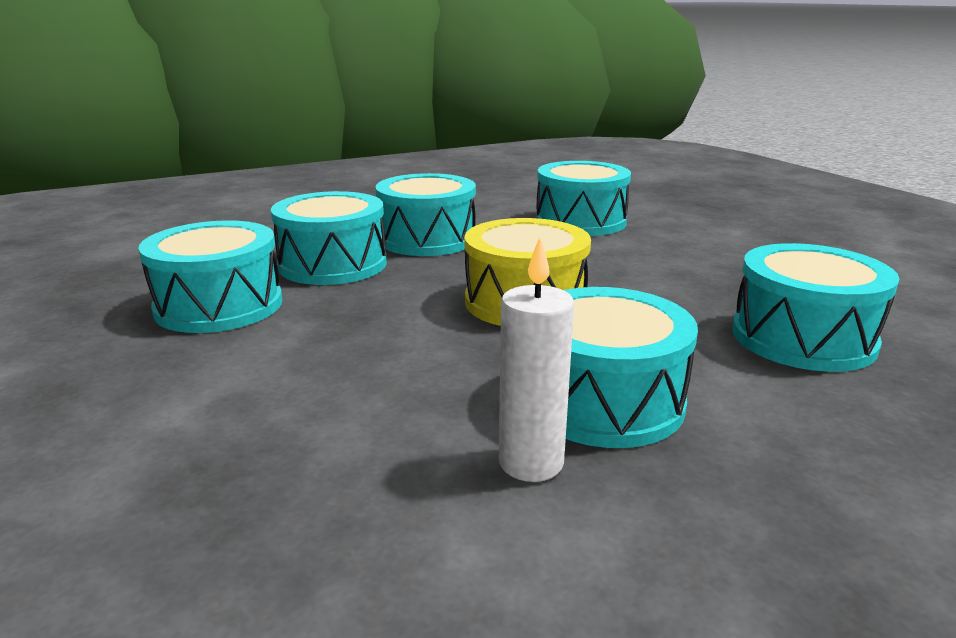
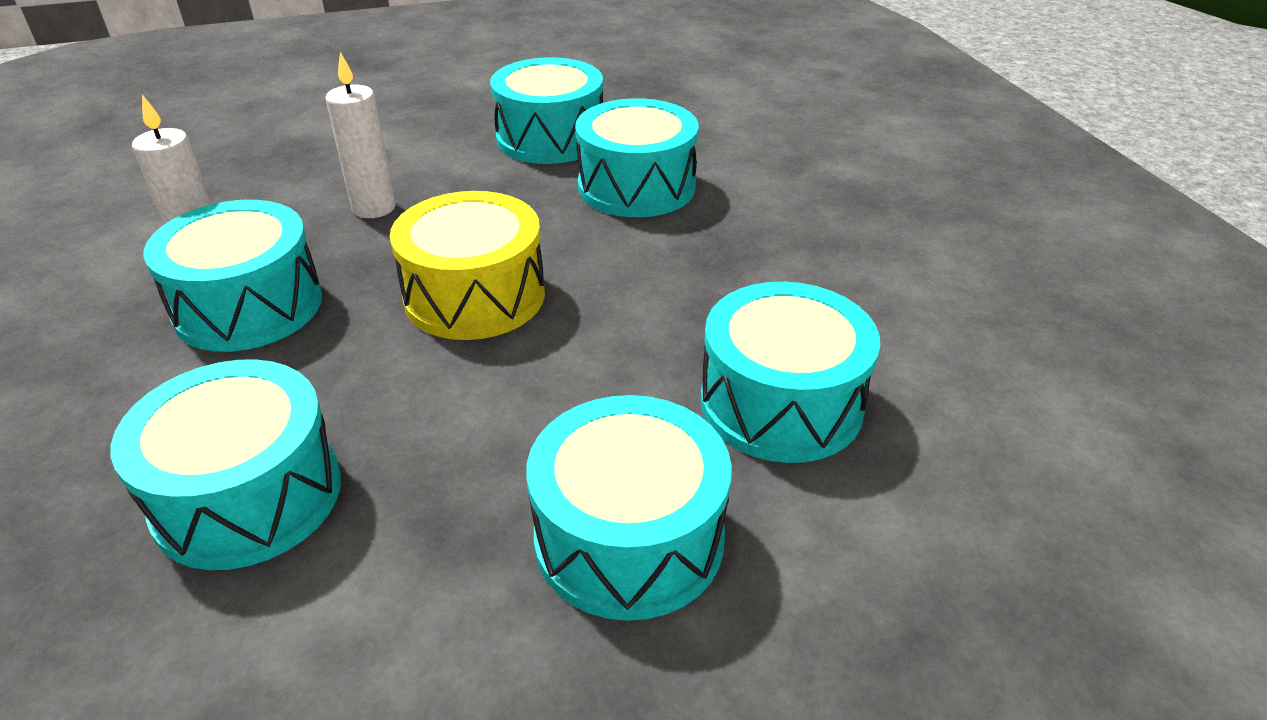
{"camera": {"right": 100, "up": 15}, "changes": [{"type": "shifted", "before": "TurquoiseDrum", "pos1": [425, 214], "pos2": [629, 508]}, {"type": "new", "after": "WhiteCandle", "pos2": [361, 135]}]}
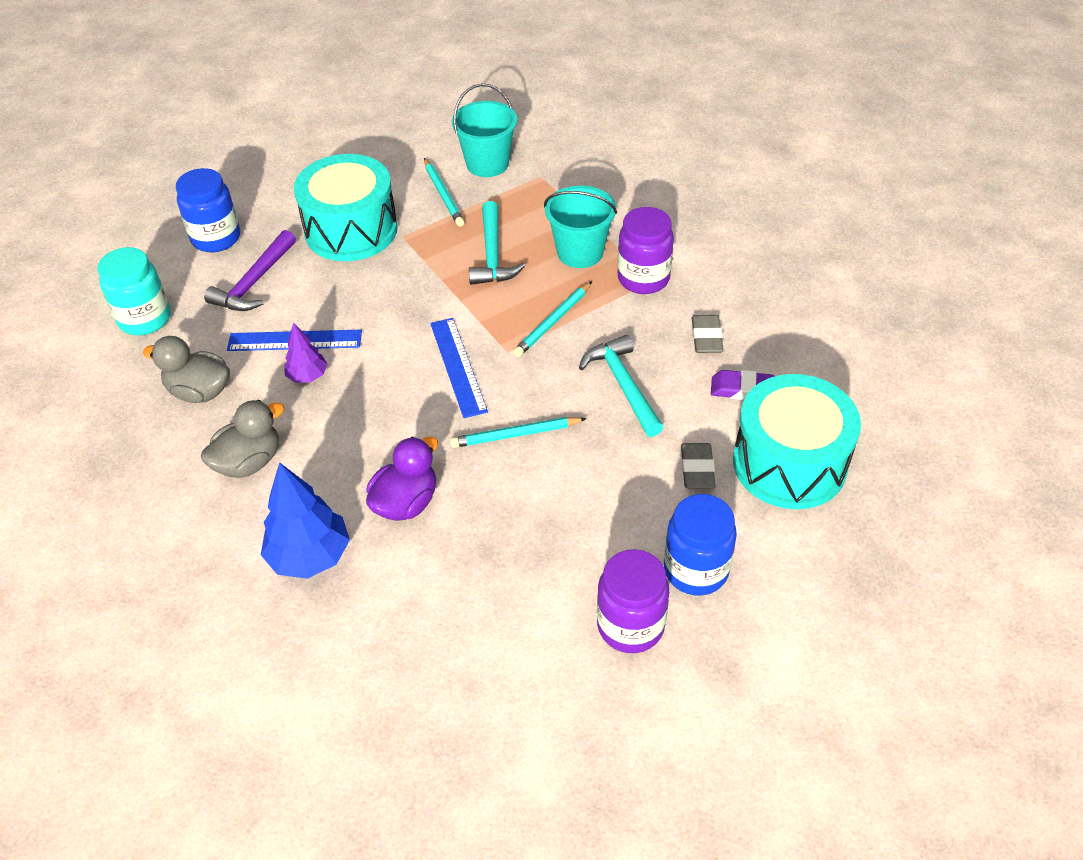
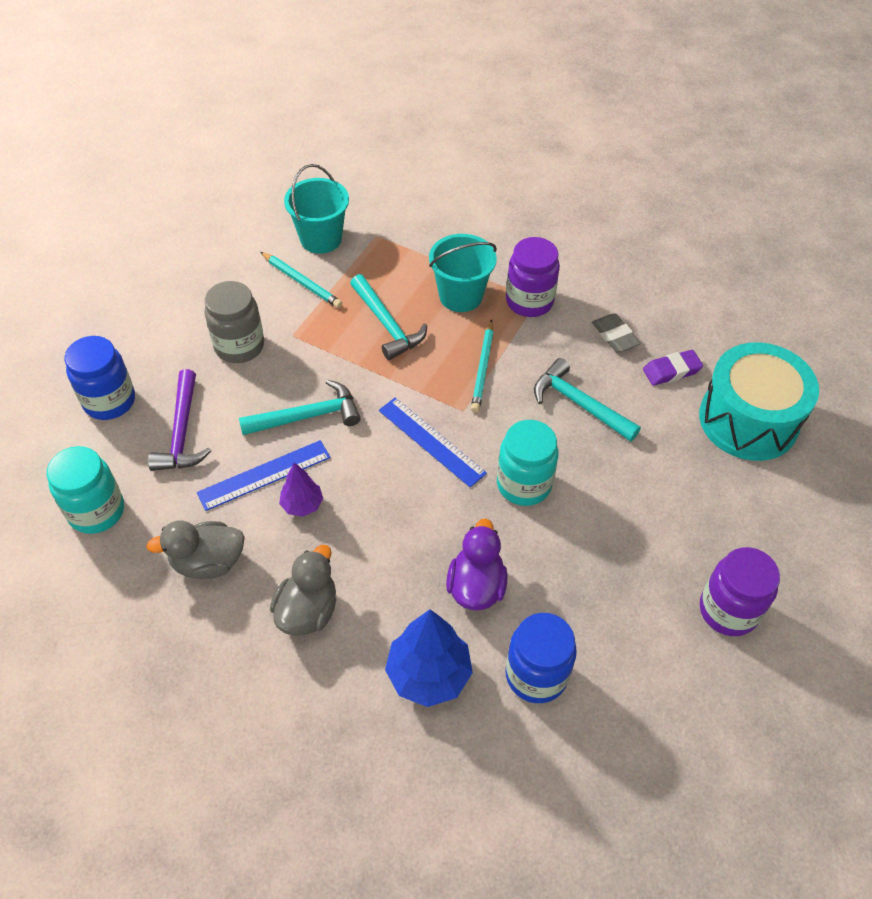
{"camera": {"right": -30, "up": 5}, "changes": [{"type": "swapped", "before": "TurquoiseDrum", "after": "GreyJar", "pos1": [346, 207], "pos2": [234, 322]}, {"type": "swapped", "before": "TurquoisePencil", "after": "TurquoiseJar", "pos1": [518, 432], "pos2": [527, 463]}, {"type": "shifted", "before": "BlueJar", "pos1": [700, 545], "pos2": [541, 658]}, {"type": "gone", "before": "GreyEraser", "pos1": [698, 466]}, {"type": "new", "after": "TurquoiseHammer", "pos2": [300, 407]}]}
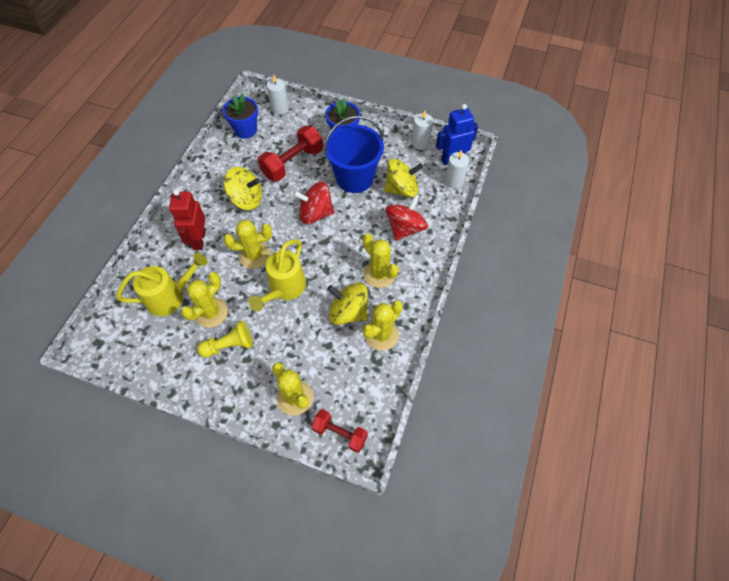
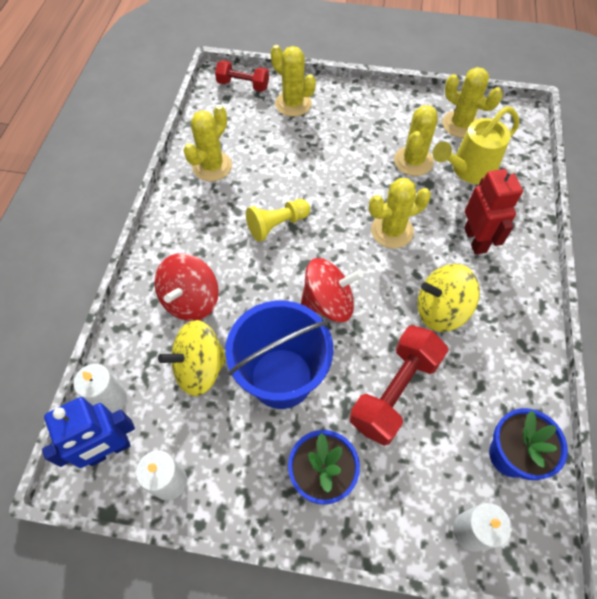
{"camera": {"right": 170, "up": 0}, "changes": [{"type": "shifted", "before": "YellowPawn", "pos1": [225, 339], "pos2": [278, 220]}, {"type": "gone", "before": "YellowWateringCan", "pos1": [277, 275]}, {"type": "gone", "before": "YellowSpinningTop", "pos1": [347, 303]}, {"type": "shifted", "before": "YellowCactus", "pos1": [381, 260], "pos2": [472, 102]}]}
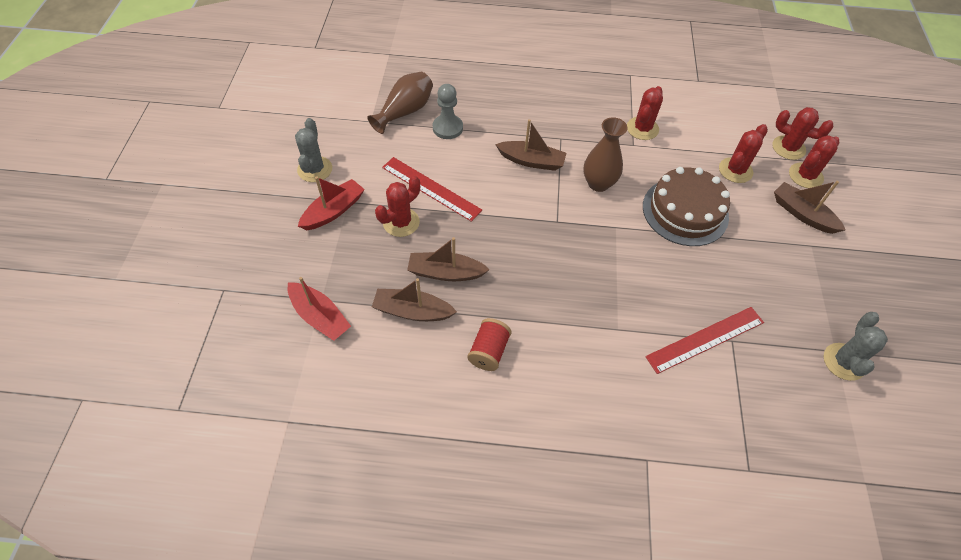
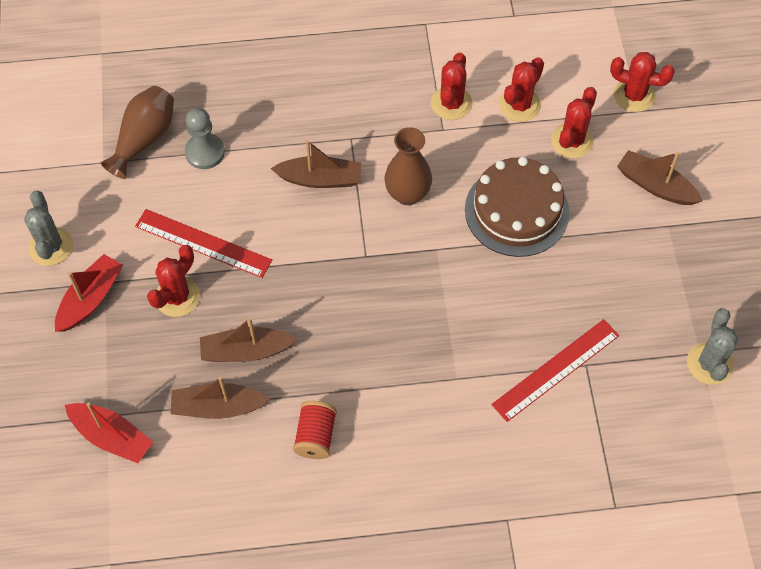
{"camera": {"right": -10, "up": 5}, "changes": [{"type": "shifted", "before": "RedCactus", "pos1": [814, 161], "pos2": [521, 89]}]}
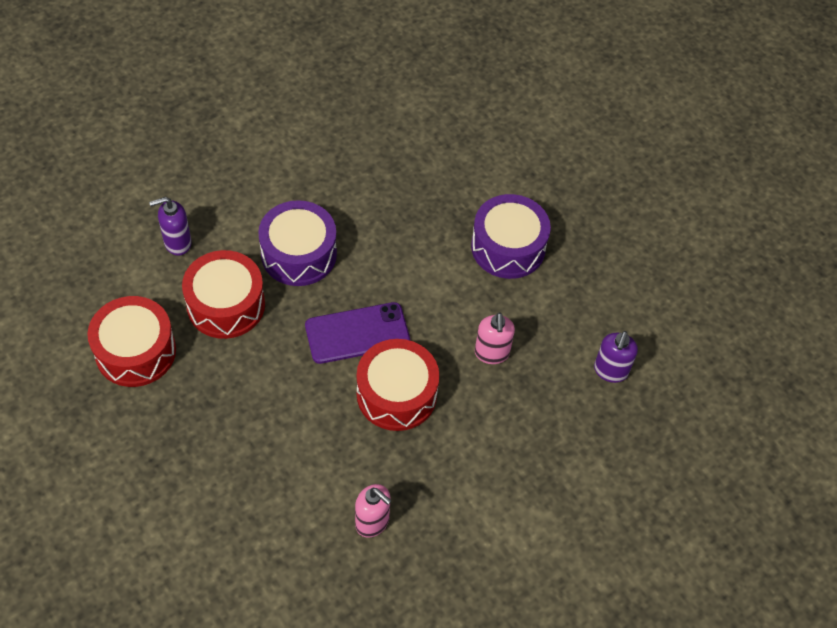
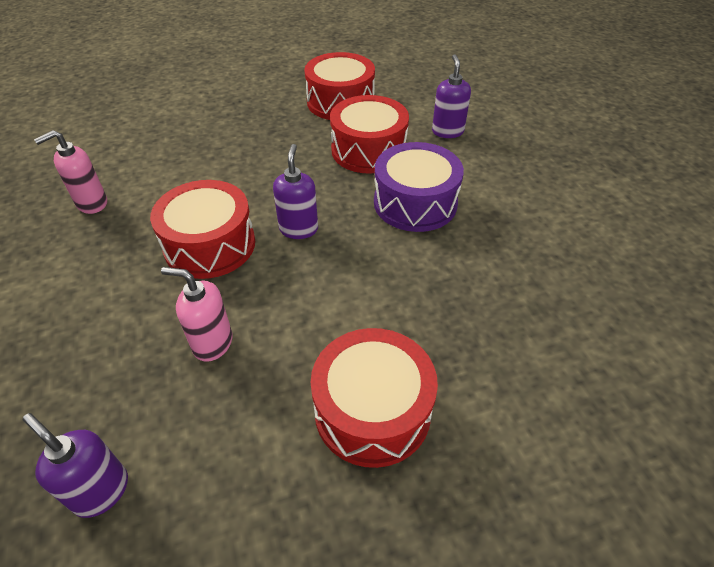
{"camera": {"right": 110, "up": -10}, "changes": [{"type": "swapped", "before": "PurplePhone", "after": "PurpleSoapDispenser", "pos1": [357, 333], "pos2": [295, 191]}, {"type": "repainted", "before": "PurpleDrum", "after": "RedDrum", "pos1": [511, 236], "pos2": [374, 398]}]}
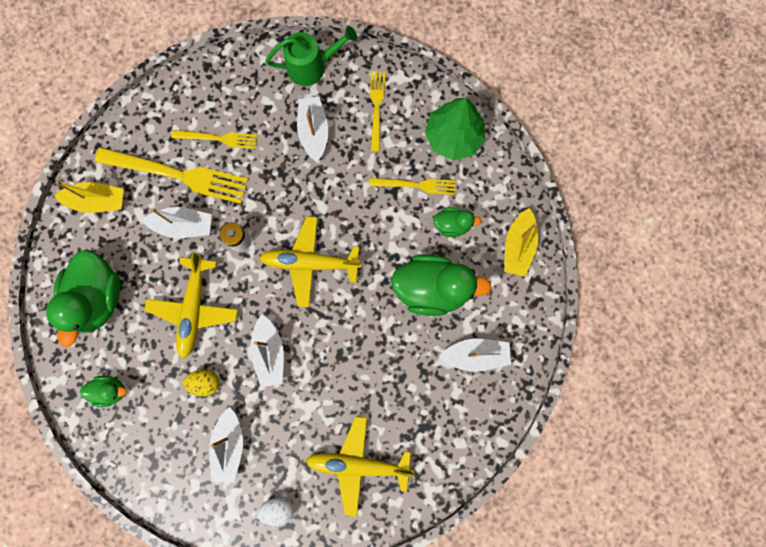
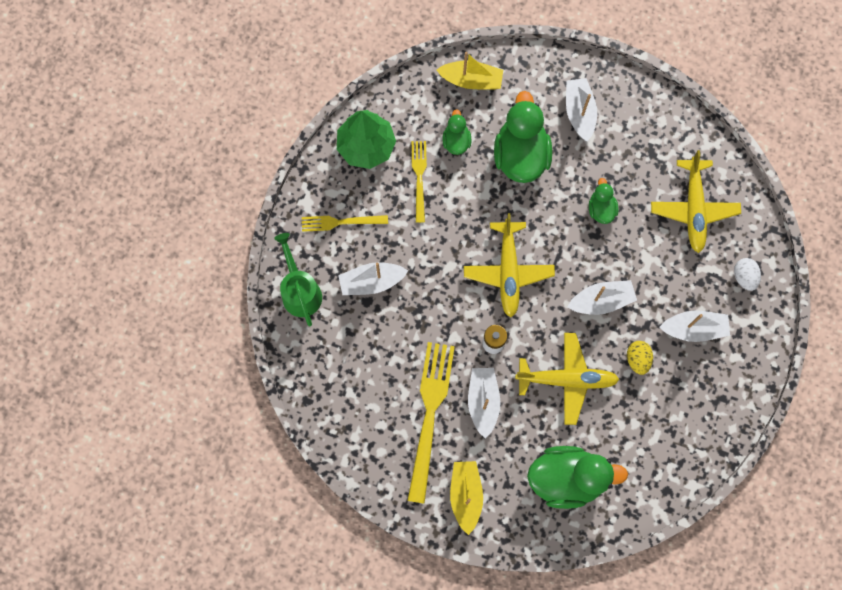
{"camera": {"right": -95, "up": -5}, "changes": [{"type": "shifted", "before": "GreenDuck", "pos1": [103, 391], "pos2": [604, 201]}, {"type": "gone", "before": "YellowFork", "pos1": [214, 139]}]}
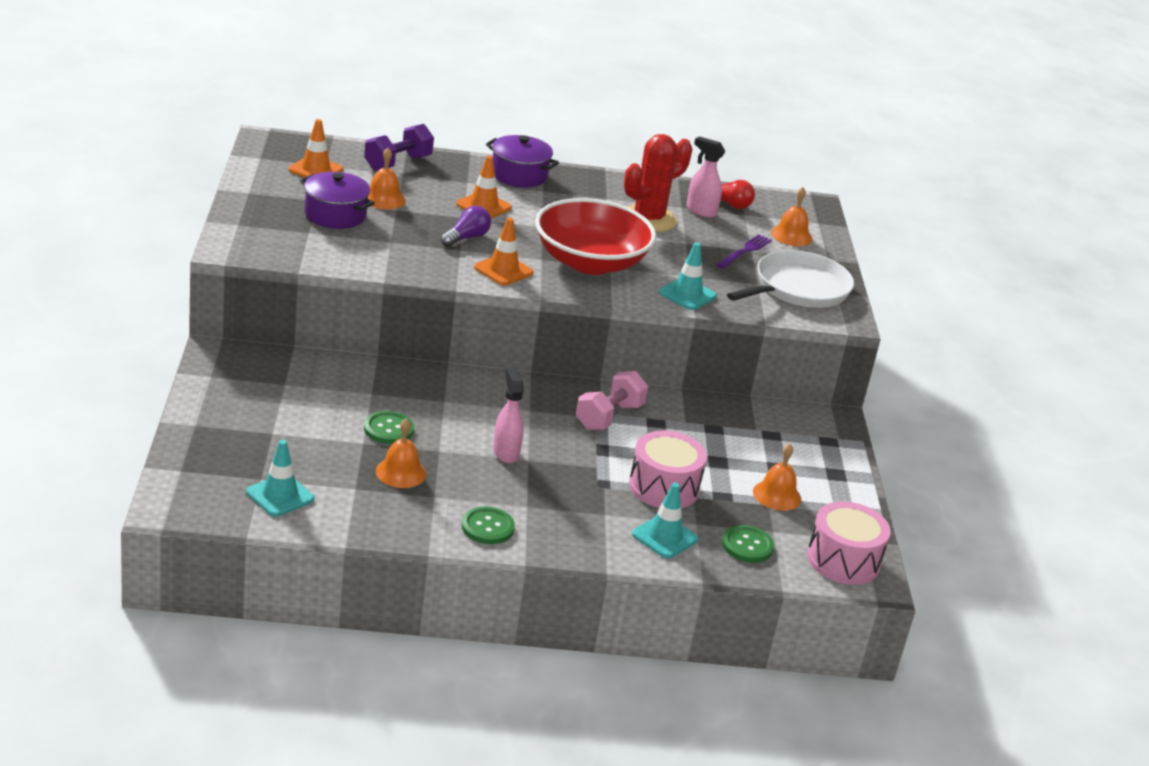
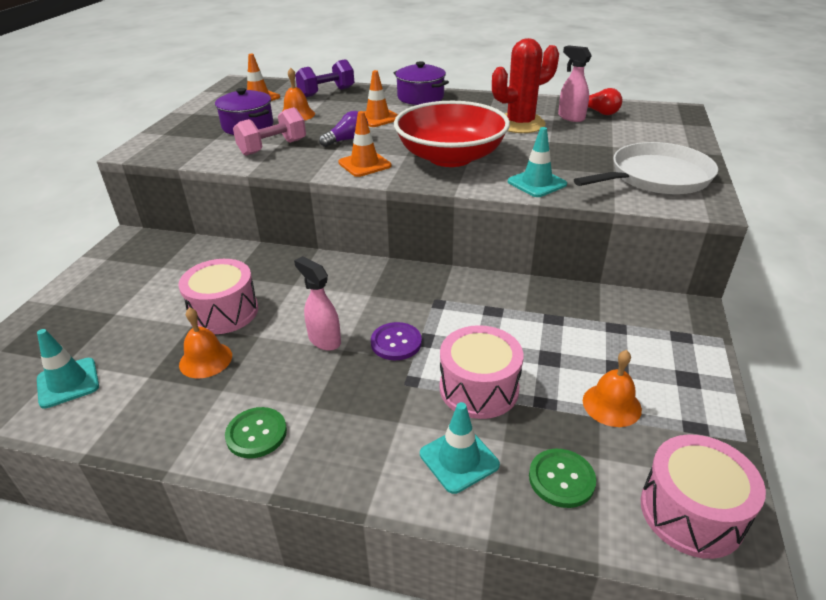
{"camera": {"right": 20, "up": 5}, "changes": [{"type": "swapped", "before": "GreenButton", "after": "PinkDrum", "pos1": [389, 427], "pos2": [218, 296]}, {"type": "rotated", "before": "PinkSprayBottle", "pos1": [508, 415], "pos2": [317, 303], "turn": -45}, {"type": "shifted", "before": "PinkDumbbell", "pos1": [612, 400], "pos2": [269, 131]}, {"type": "gone", "before": "PurpleFork", "pos1": [744, 252]}, {"type": "gone", "before": "OrangeBell", "pos1": [792, 216]}, {"type": "new", "after": "PurpleButton", "pos2": [396, 341]}]}
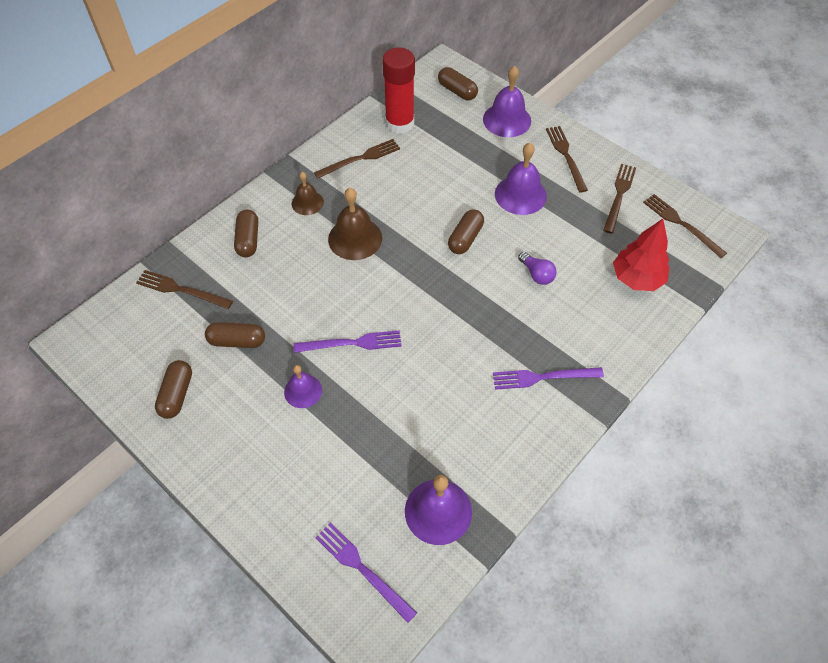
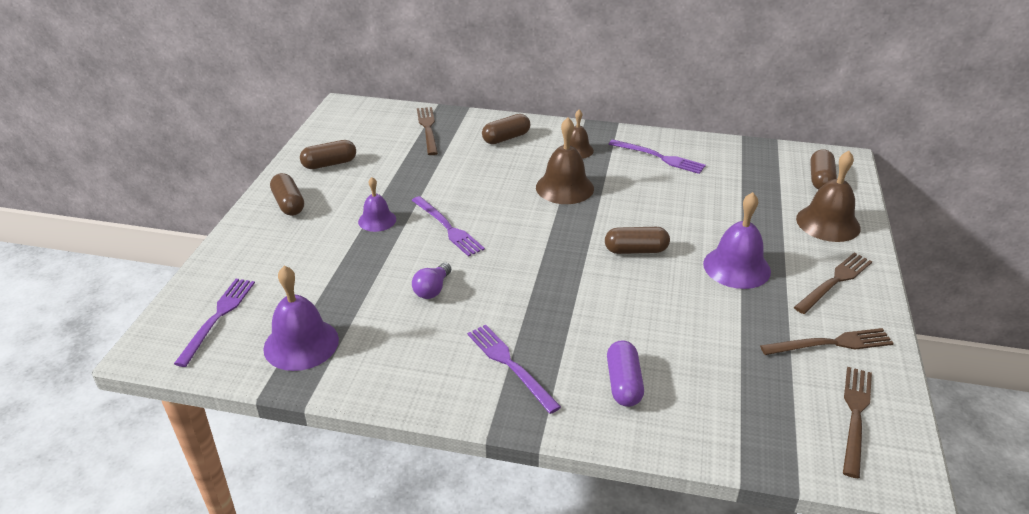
{"camera": {"right": 60, "up": -20}, "changes": [{"type": "shifted", "before": "BrownCapsule", "pos1": [235, 335], "pos2": [287, 194]}, {"type": "repainted", "before": "BrownFork", "after": "PurpleFork", "pos1": [357, 159], "pos2": [657, 156]}, {"type": "gone", "before": "RedGlueStick", "pos1": [398, 91]}, {"type": "repainted", "before": "PurpleBell", "after": "BrownBell", "pos1": [507, 101], "pos2": [828, 196]}, {"type": "shifted", "before": "PurpleLightBulb", "pos1": [537, 268], "pos2": [431, 281]}, {"type": "gone", "before": "RedTree", "pos1": [641, 255]}, {"type": "new", "after": "PurpleCapsule", "pos2": [625, 373]}]}
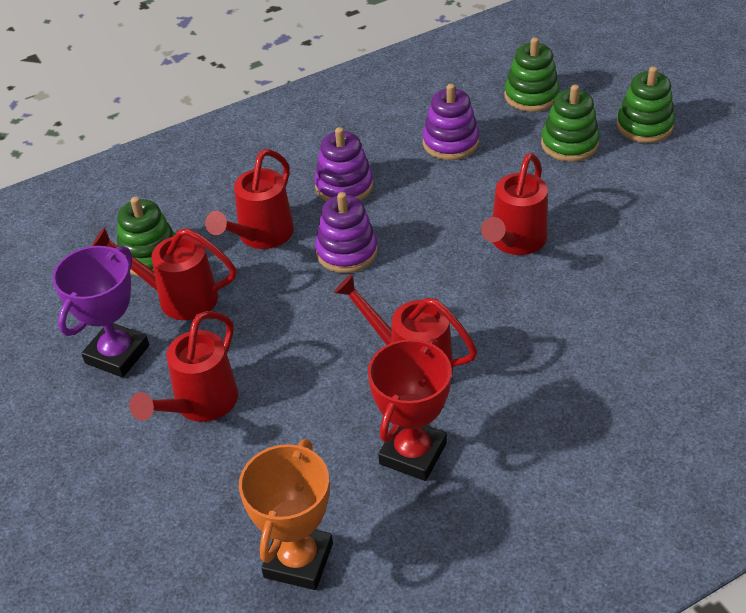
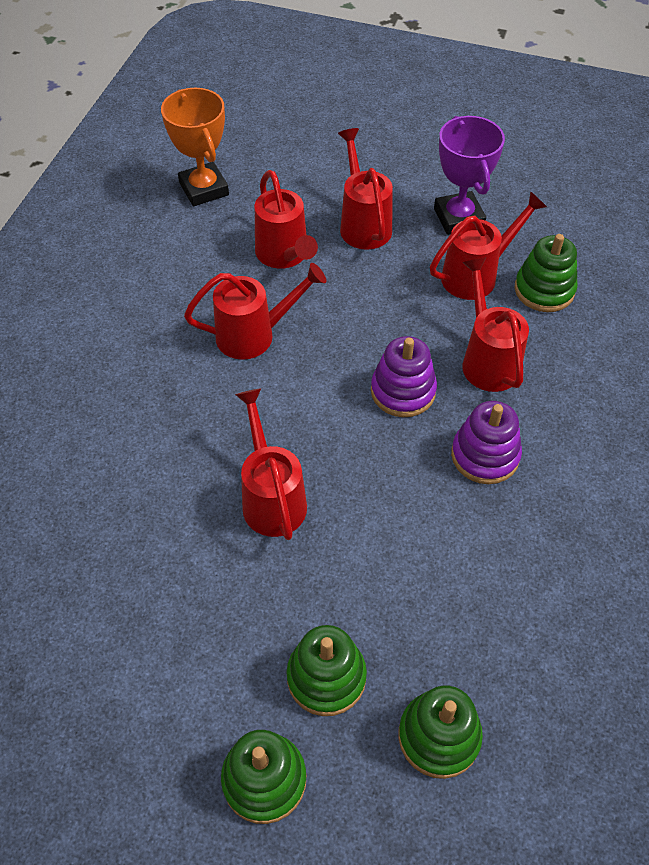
{"camera": {"right": 135, "up": 10}, "changes": [{"type": "gone", "before": "RedTrophy", "pos1": [410, 409]}, {"type": "gone", "before": "PurpleStackingToy", "pos1": [450, 122]}, {"type": "new", "after": "RedWateringCan", "pos2": [286, 219]}]}
